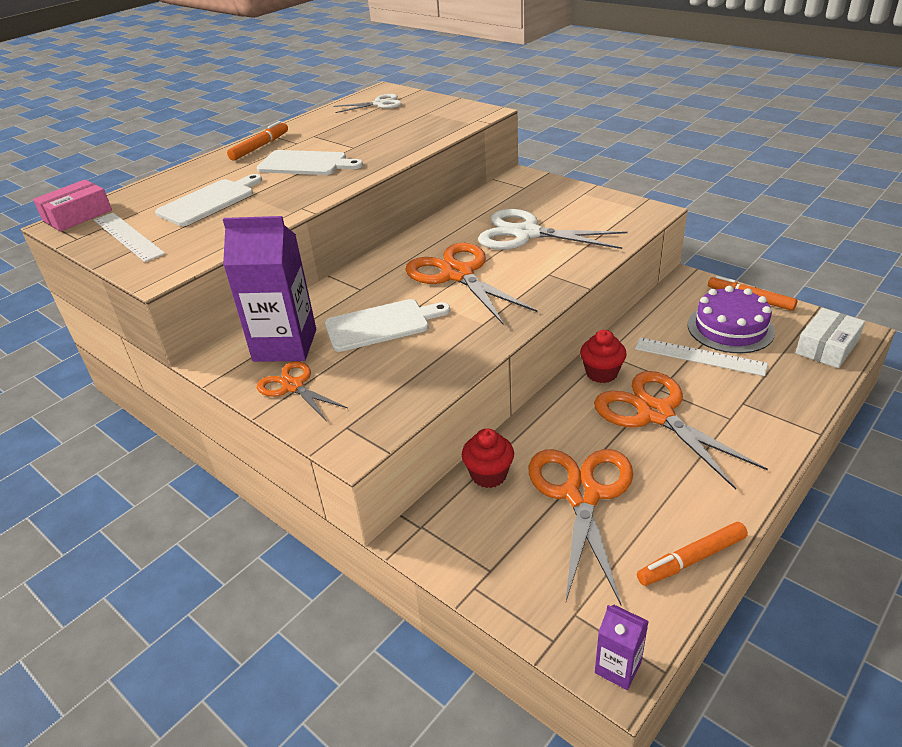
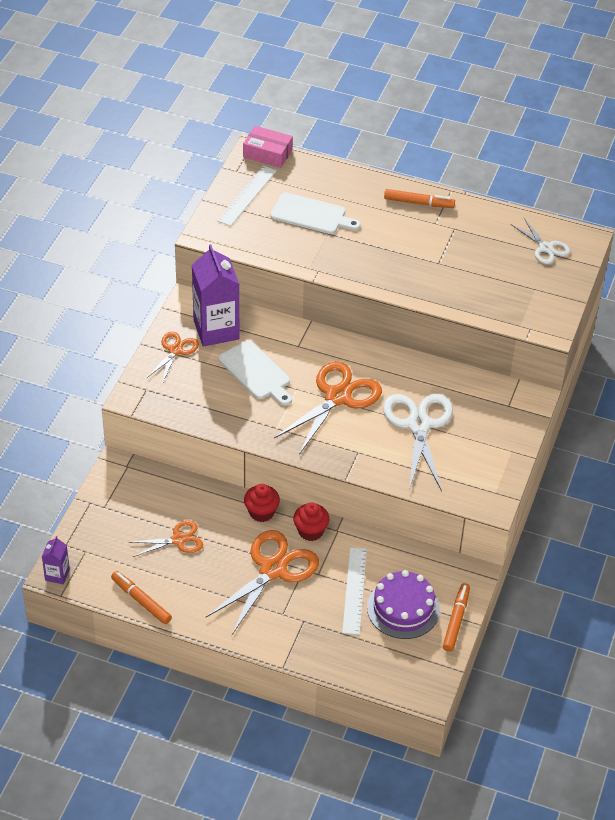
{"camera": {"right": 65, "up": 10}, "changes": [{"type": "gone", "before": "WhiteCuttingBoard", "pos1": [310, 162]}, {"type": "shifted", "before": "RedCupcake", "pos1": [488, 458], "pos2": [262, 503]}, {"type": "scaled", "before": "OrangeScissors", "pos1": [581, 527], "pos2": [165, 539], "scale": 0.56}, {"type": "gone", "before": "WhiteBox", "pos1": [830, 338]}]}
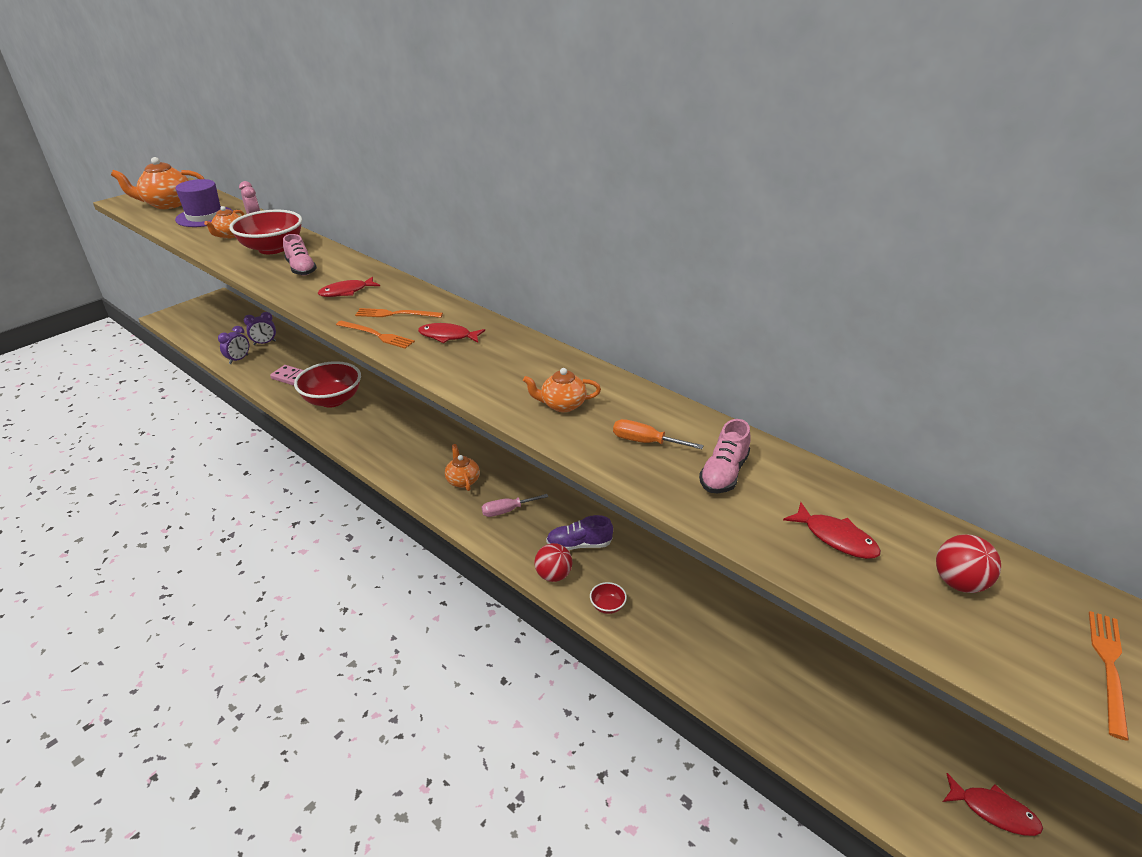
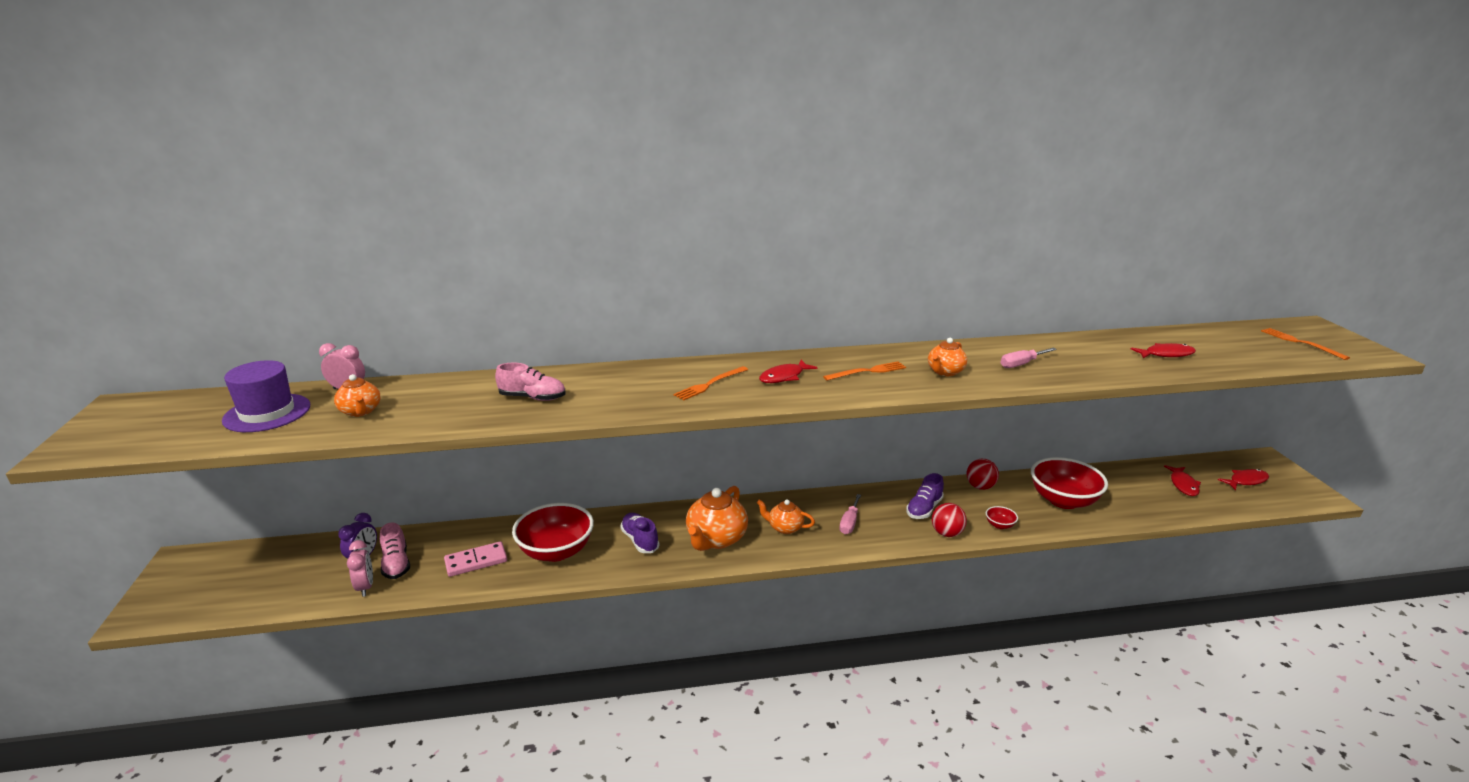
{"camera": {"right": -50, "up": -10}, "changes": [{"type": "shifted", "before": "OrangeTeapot", "pos1": [157, 183], "pos2": [717, 518]}, {"type": "repainted", "before": "PurpleClock", "after": "PinkClock", "pos1": [233, 345], "pos2": [360, 568]}, {"type": "shifted", "before": "RedBowl", "pos1": [265, 232], "pos2": [1069, 483]}, {"type": "shifted", "before": "RedFish", "pos1": [349, 286], "pos2": [1182, 480]}, {"type": "shifted", "before": "OrangeFork", "pos1": [375, 335], "pos2": [864, 371]}, {"type": "repainted", "before": "OrangeScrewdriver", "after": "PinkScrewdriver", "pos1": [658, 434], "pos2": [1029, 358]}, {"type": "shifted", "before": "PinkShoe", "pos1": [725, 456], "pos2": [395, 550]}, {"type": "shifted", "before": "RedBall", "pos1": [968, 563], "pos2": [983, 474]}, {"type": "new", "after": "PurpleShoe", "pos2": [640, 533]}]}
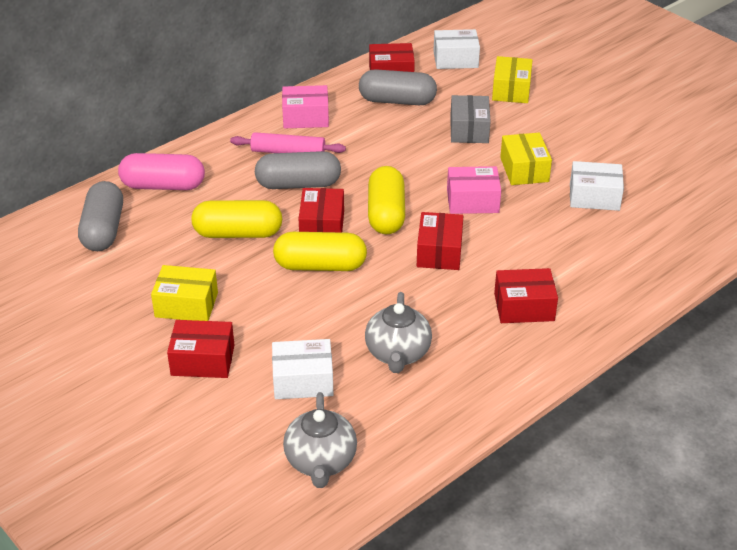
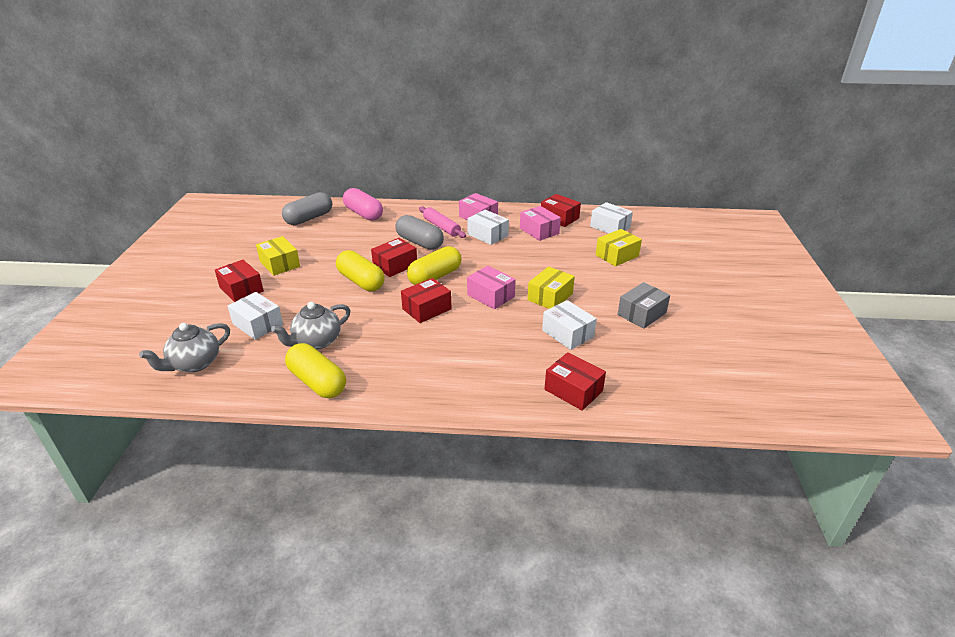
{"camera": {"right": 45, "up": -5}, "changes": [{"type": "shifted", "before": "YellowCapsule", "pos1": [236, 219], "pos2": [315, 370]}, {"type": "swapped", "before": "GreyCapsule", "after": "PinkBox", "pos1": [398, 87], "pos2": [540, 223]}, {"type": "shifted", "before": "GreyBox", "pos1": [470, 119], "pos2": [644, 305]}, {"type": "shifted", "before": "RedBox", "pos1": [526, 295], "pos2": [575, 381]}, {"type": "new", "after": "WhiteBox", "pos2": [488, 227]}]}
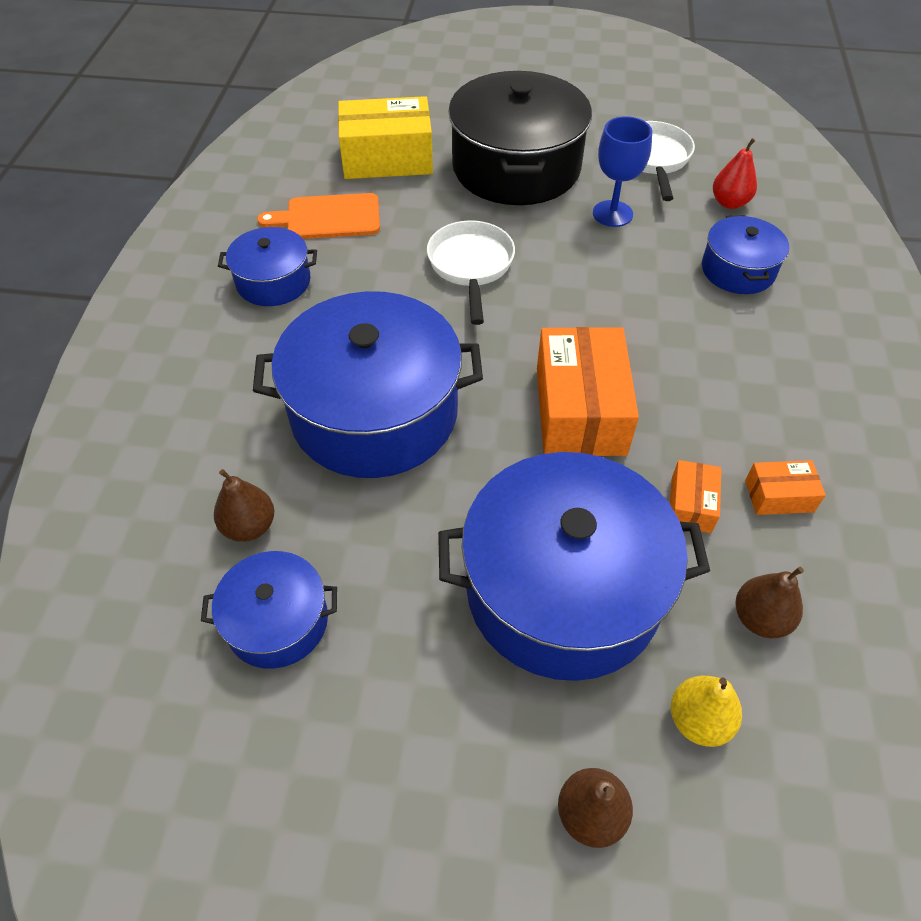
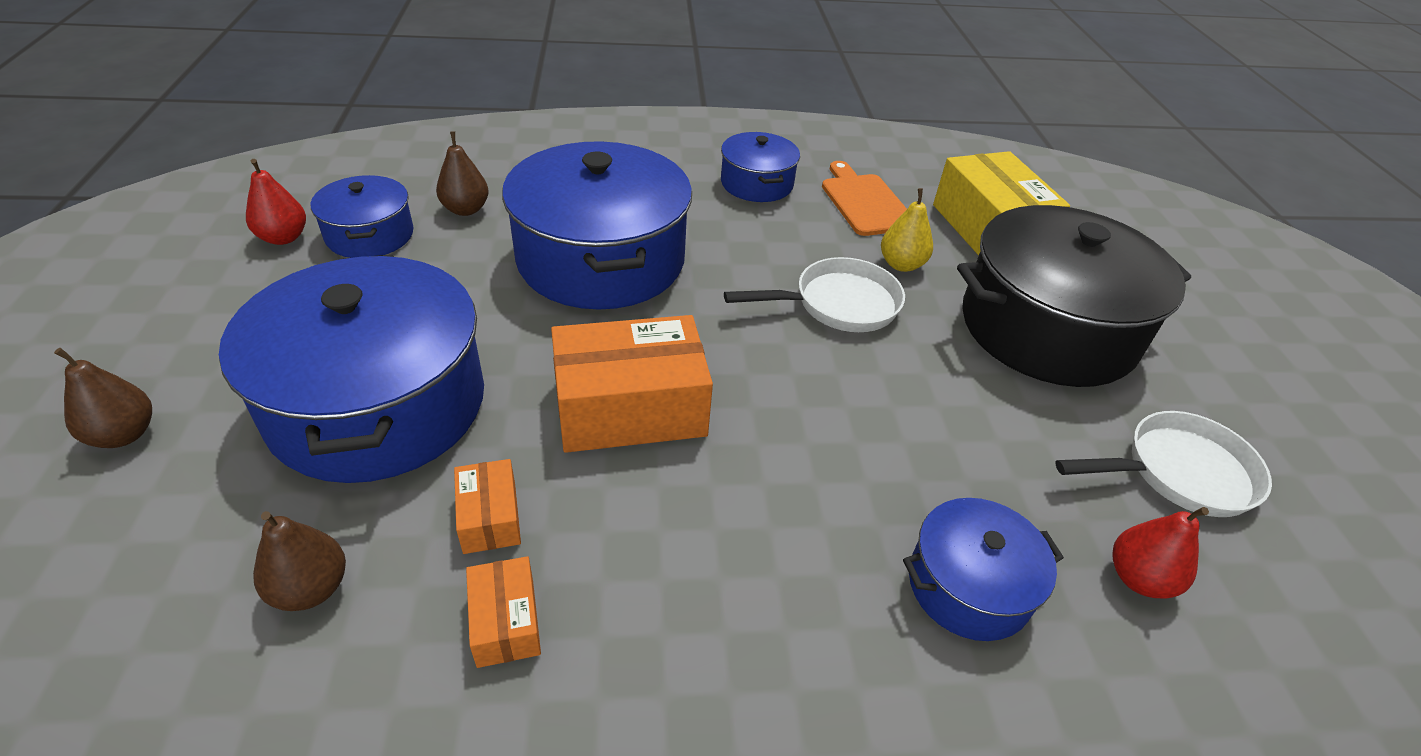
{"camera": {"right": 75, "up": -10}, "changes": [{"type": "gone", "before": "BlueGoblet", "pos1": [622, 171]}, {"type": "rotated", "before": "OrangeBox", "pos1": [695, 496], "pos2": [487, 506], "turn": 75}, {"type": "shifted", "before": "YellowPear", "pos1": [706, 711], "pos2": [907, 230]}, {"type": "new", "after": "RedPear", "pos2": [276, 202]}]}
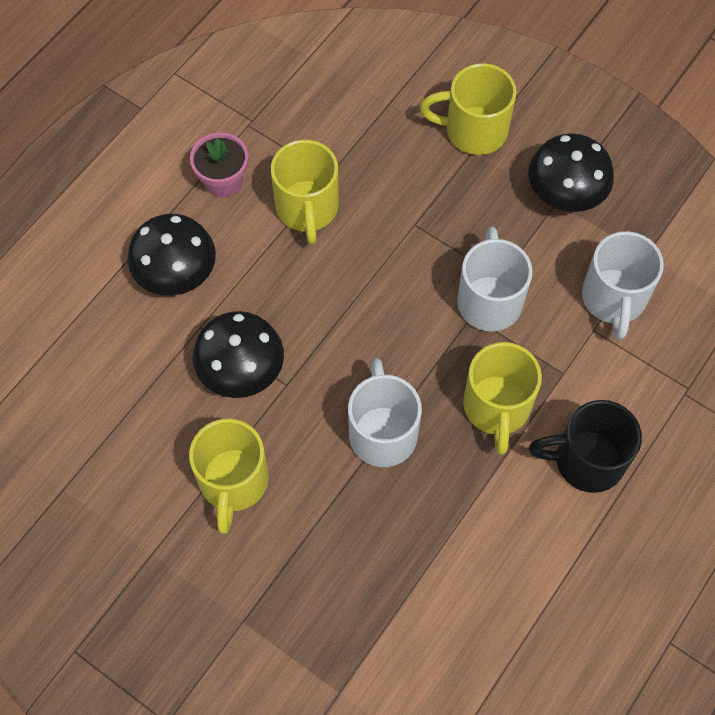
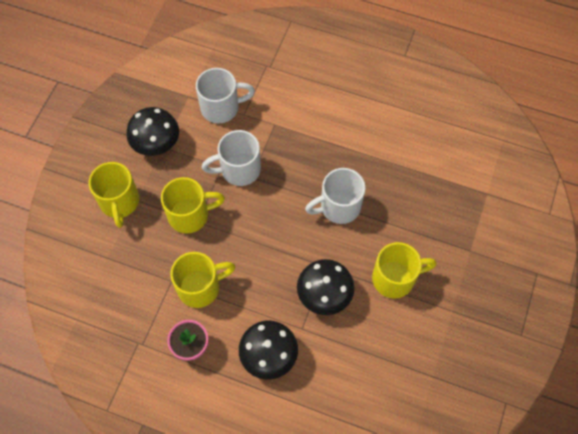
{"camera": {"right": -105, "up": 0}, "changes": [{"type": "shifted", "before": "YellowMug", "pos1": [502, 398], "pos2": [193, 205]}, {"type": "gone", "before": "BlackMug", "pos1": [585, 446]}]}
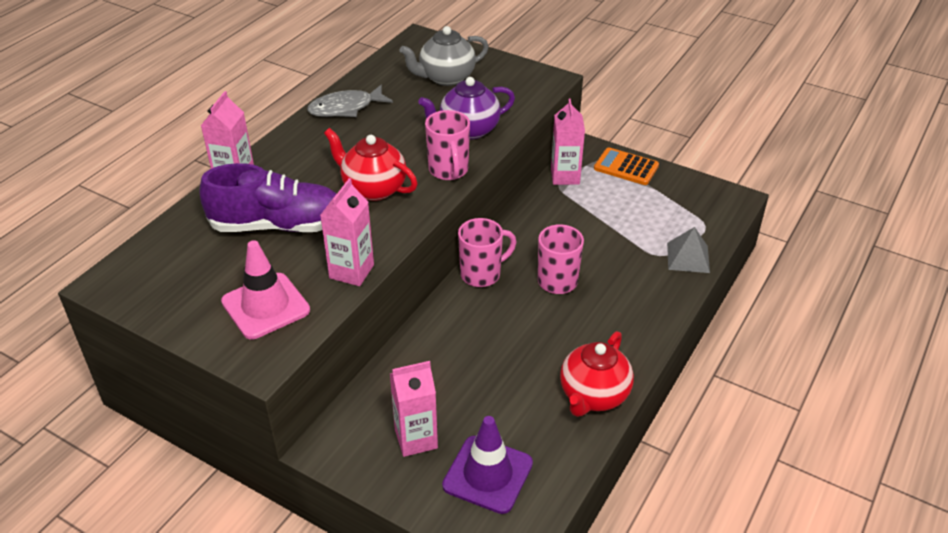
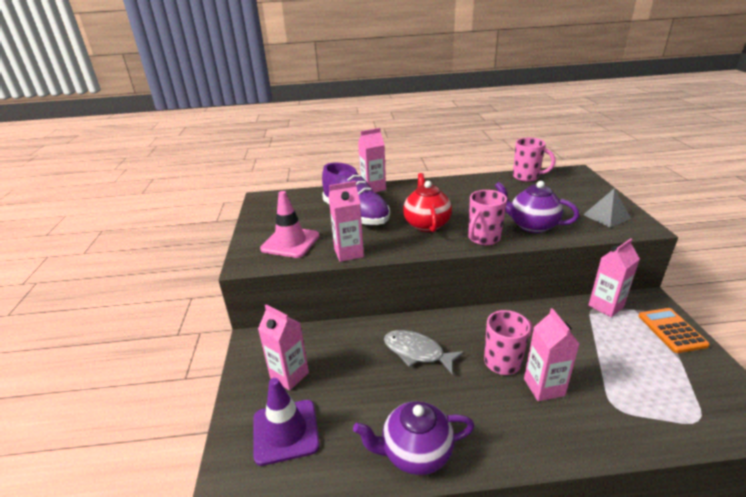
{"camera": {"right": 55, "up": -10}, "changes": [{"type": "shifted", "before": "GreyFish", "pos1": [350, 101], "pos2": [424, 352]}, {"type": "gone", "before": "GreyTeapot", "pos1": [444, 56]}, {"type": "shifted", "before": "PinkMug", "pos1": [487, 252], "pos2": [534, 160]}, {"type": "repainted", "before": "RedTeapot", "after": "PurpleTeapot", "pos1": [597, 374], "pos2": [413, 438]}, {"type": "shifted", "before": "GreyPyramid", "pos1": [688, 250], "pos2": [607, 208]}, {"type": "new", "after": "PinkCarton", "pos2": [552, 354]}]}
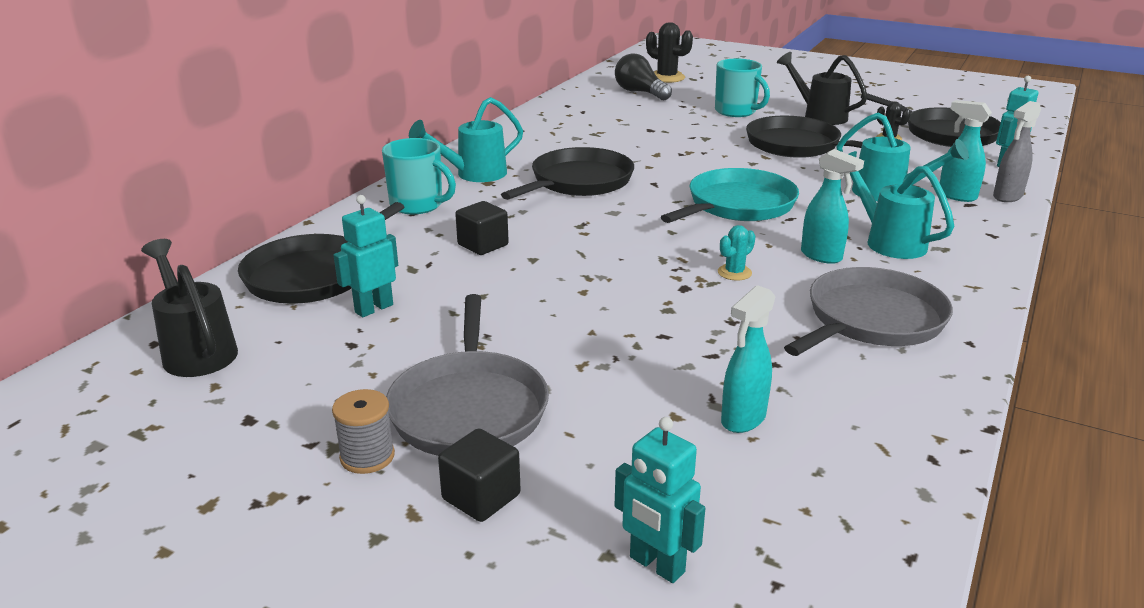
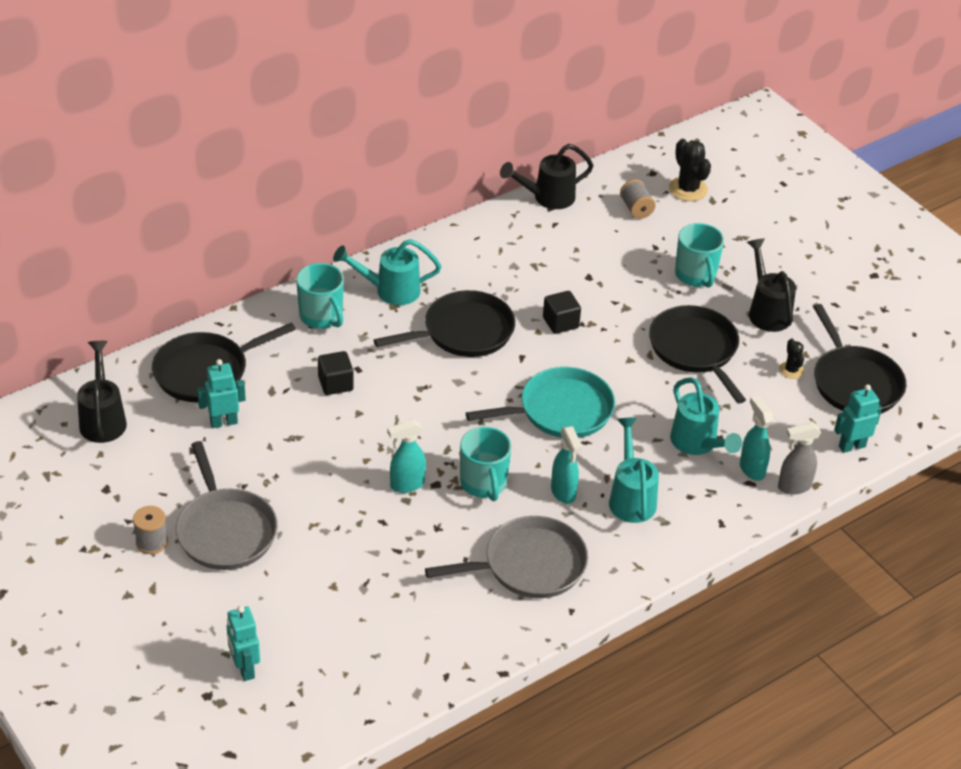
{"camera": {"right": 25, "up": 15}, "changes": [{"type": "rotated", "before": "GreyPan", "pos1": [467, 375], "pos2": [227, 505], "turn": -45}, {"type": "shifted", "before": "BlackCube", "pos1": [479, 475], "pos2": [562, 312]}, {"type": "swapped", "before": "BlackLightBulb", "after": "GreySpool", "pos1": [643, 76], "pos2": [638, 199]}, {"type": "swapped", "before": "TurquoiseCactus", "after": "TurquoiseMug", "pos1": [737, 253], "pos2": [486, 464]}, {"type": "shifted", "before": "TurquoiseSprayBottle", "pos1": [748, 359], "pos2": [406, 456]}, {"type": "new", "after": "BlackWateringCan", "pos2": [547, 176]}]}
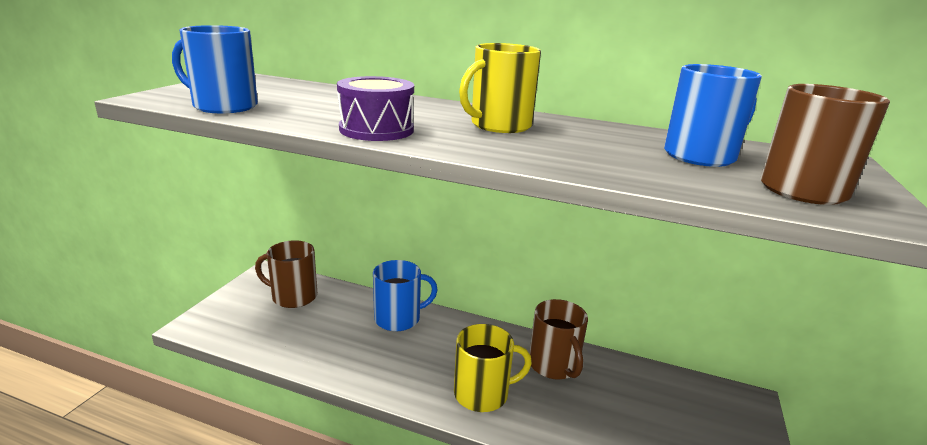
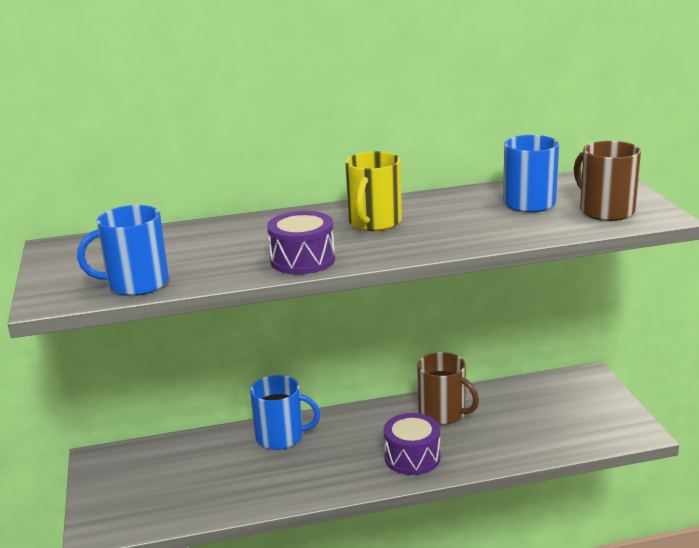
{"camera": {"right": -30, "up": 0}, "changes": [{"type": "gone", "before": "BrownMug", "pos1": [286, 274]}, {"type": "rotated", "before": "BlueMug", "pos1": [405, 295], "pos2": [285, 412], "turn": 60}, {"type": "swapped", "before": "YellowMug", "after": "PurpleDrum", "pos1": [493, 368], "pos2": [412, 444]}]}
